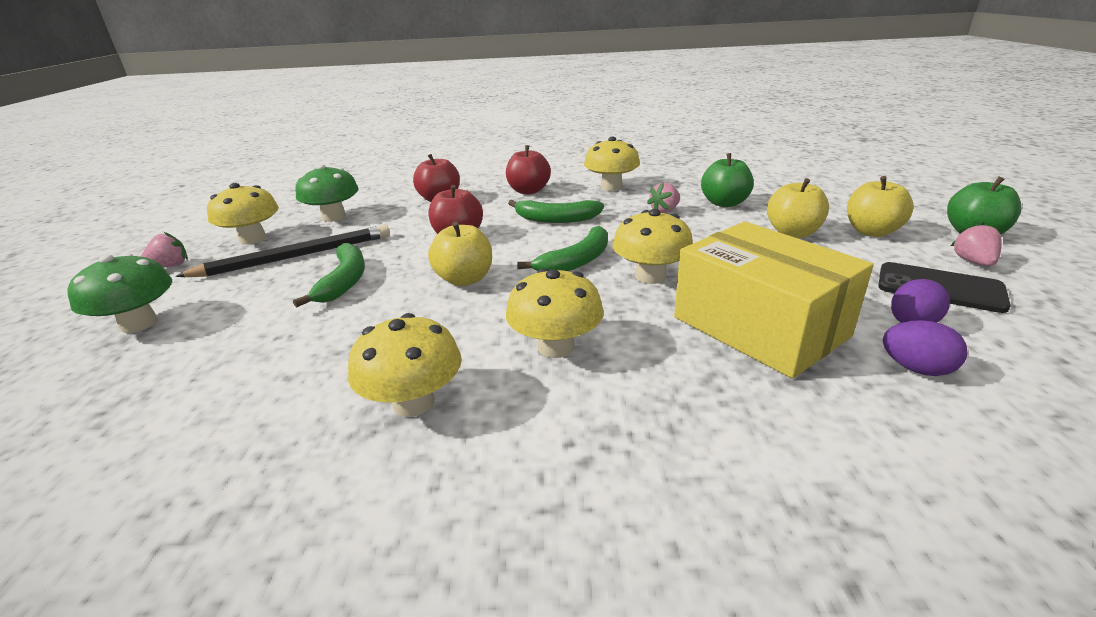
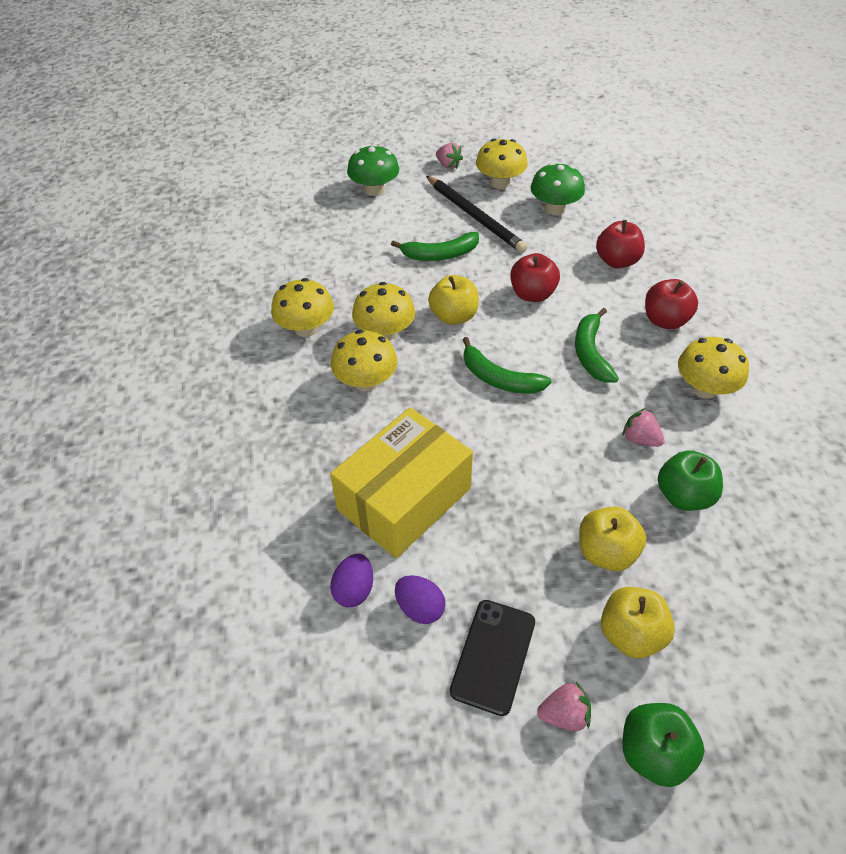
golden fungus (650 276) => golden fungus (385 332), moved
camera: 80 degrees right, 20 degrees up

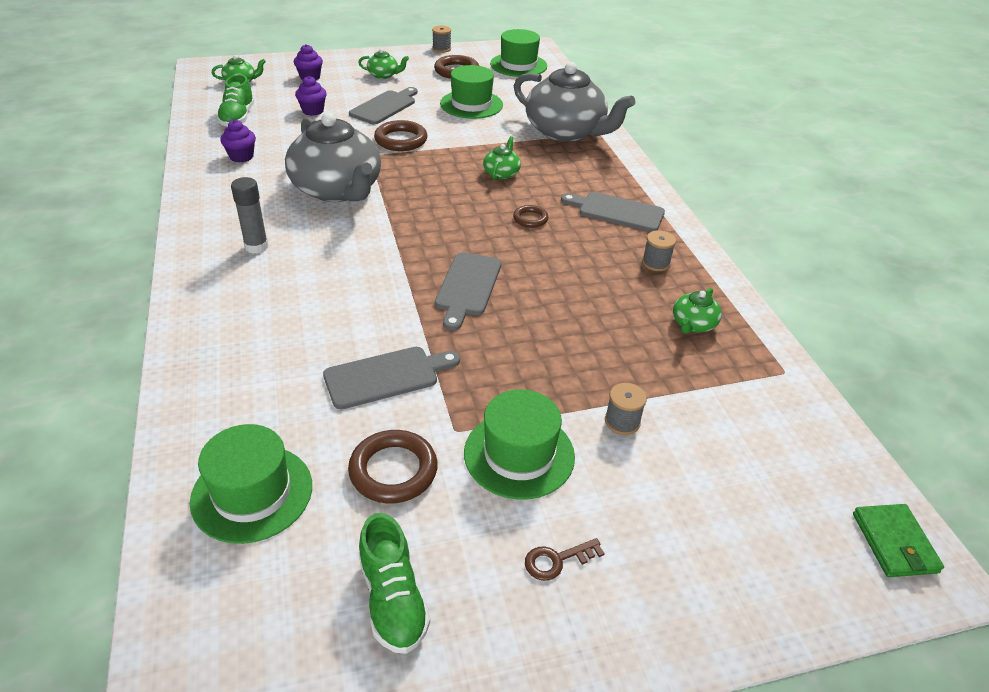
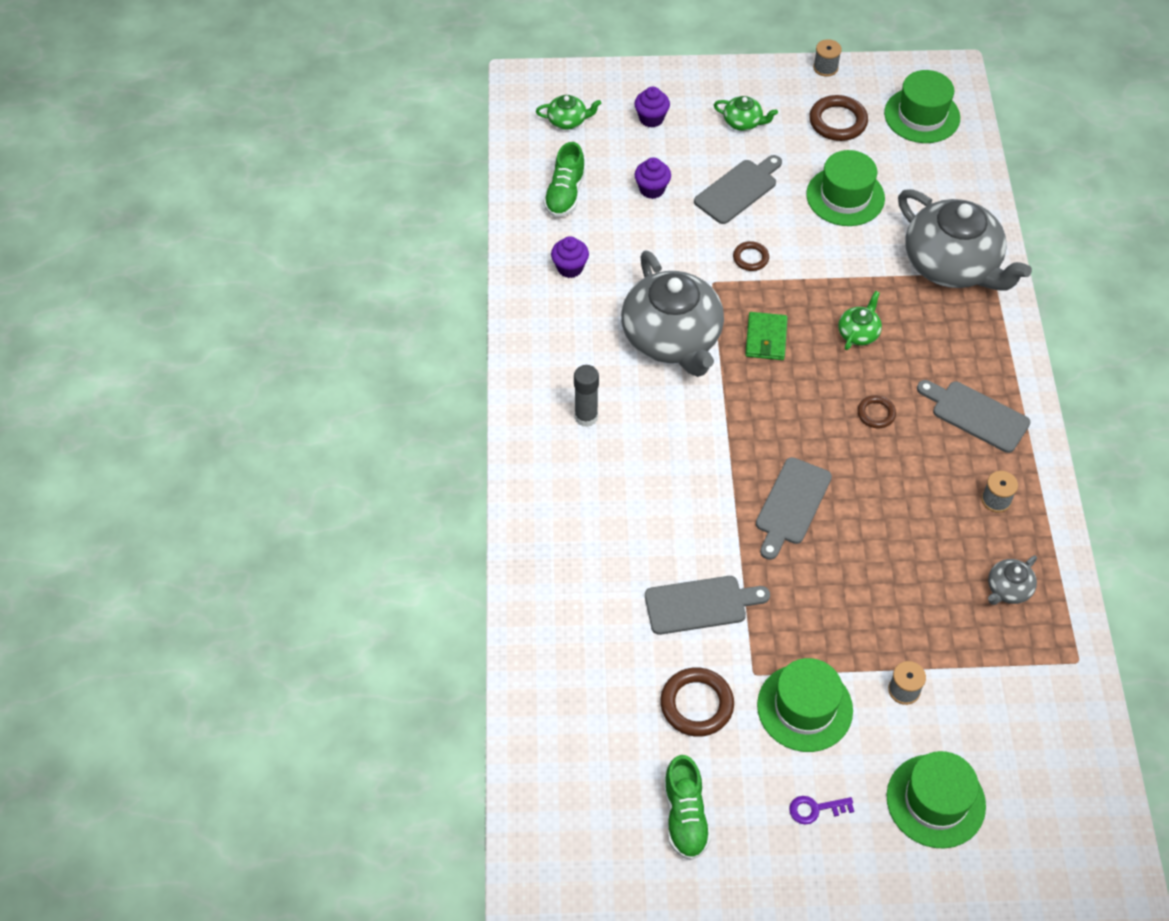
emerald tall hat (252 493) => emerald tall hat (935 801), moved
emerald wallet (894 543) => emerald wallet (766 338), moved
brown key (557 560) => violet key (815 809)
emerald tea pot (693 324) => grey tea pot (1008 589)
brown ring (401 140) => brown ring (750 258), x0.58
camera: 15 degrees right, 15 degrees up

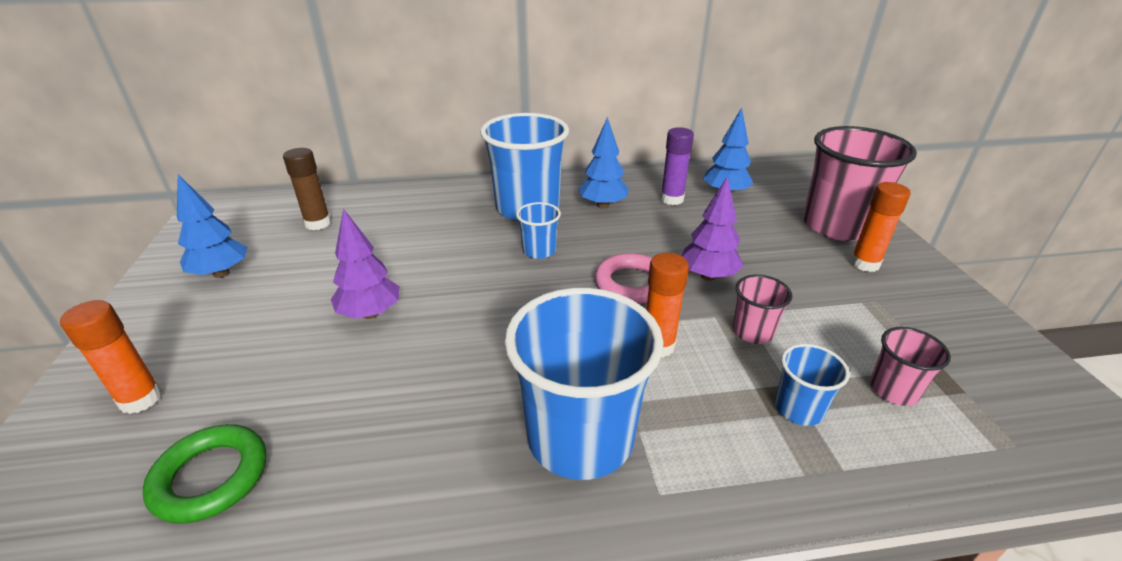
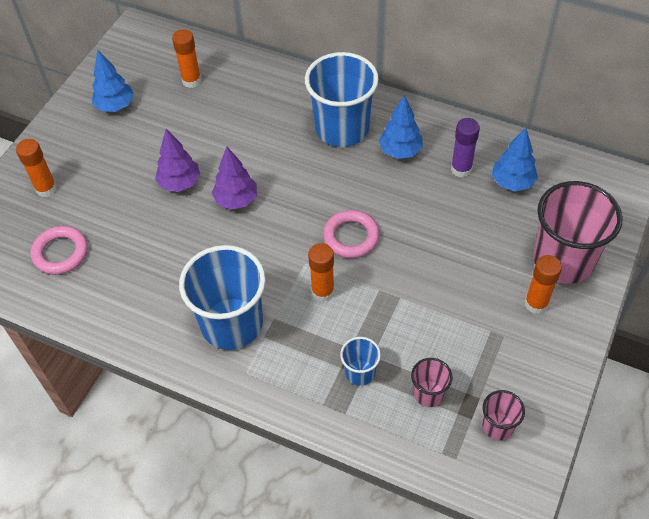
cobalt tumbler (539 251) => nothing
violet toy tree (708 276) => violet toy tree (236 200), moved
rosy tumbler (752 332) => rosy tumbler (498 426), moved
emerald ring (211 477) => rosy ring (60 253)
brown glue stick (318 223) => bright orange glue stick (191 81)
camera: 35 degrees right, 20 degrees up

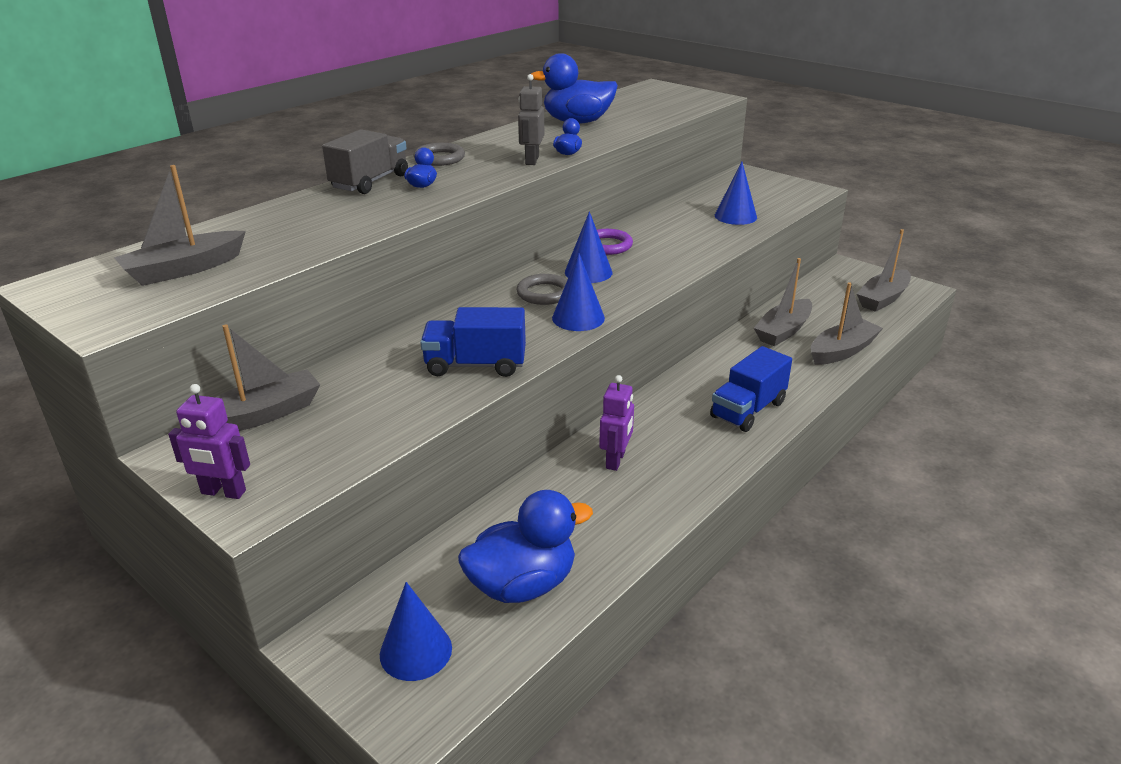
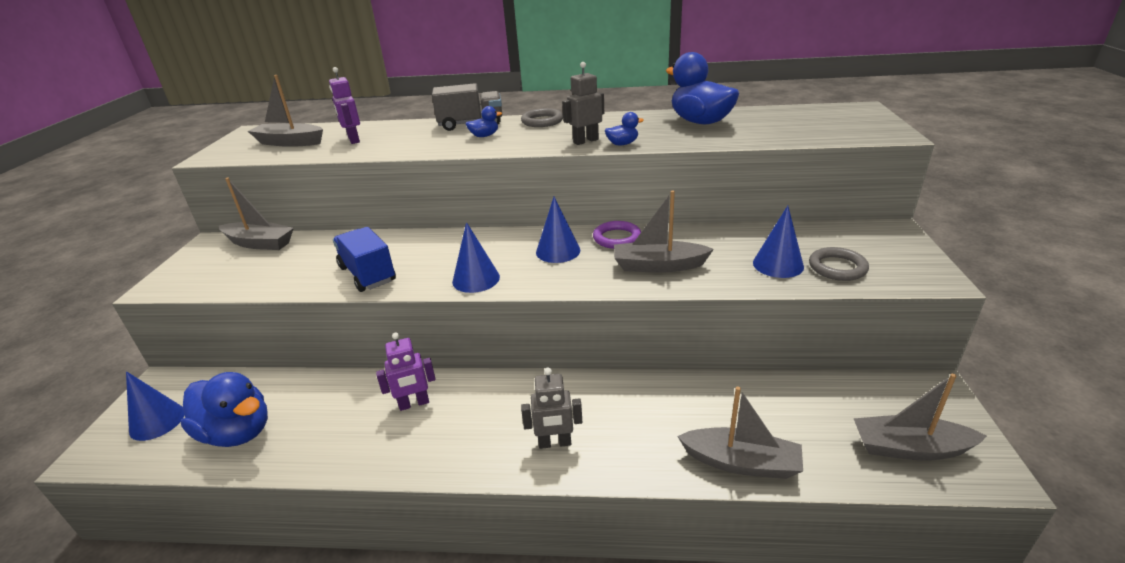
violet robot figure (223 492) => violet robot figure (353 140), moved
grey ring (544 293) => grey ring (837 267), moved
grey sailboat (783 331) => grey sailboat (658 266), moved
cobalt truck (748 410) => grey robot figure (555 443)
camera: 55 degrees right, 0 degrees up

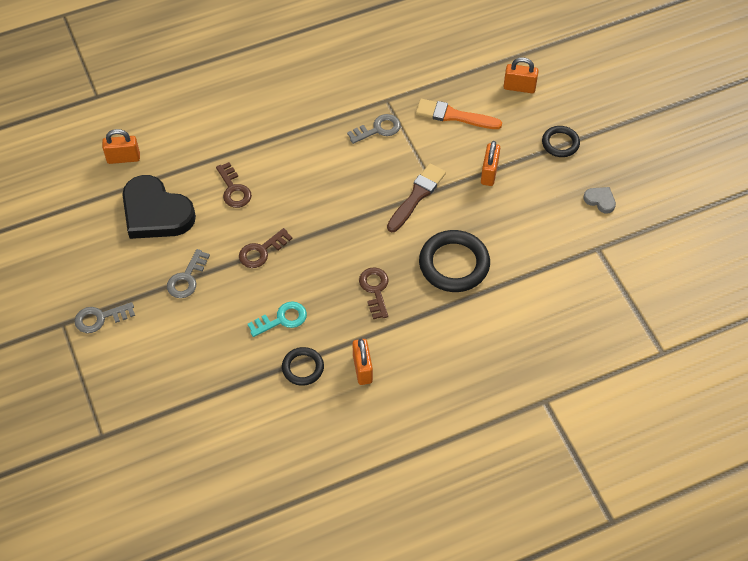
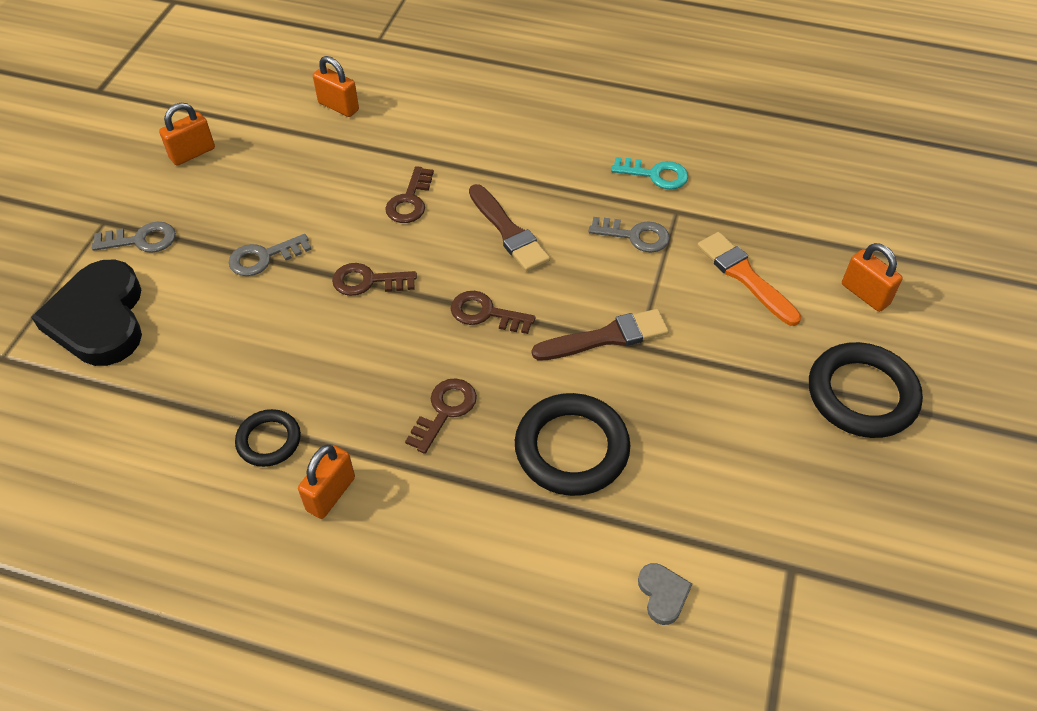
nothing => brown key (485 313)
nothing => brown brush (508 232)
ebony love heart (155 212) => ebony love heart (99 319), moved
aqua key (282 319) => aqua key (655 174), moved
bright orange padlock (489 173) => bright orange padlock (192 153), moved
grey love heart (600 200) => grey love heart (663 594), moved
grey key (100 318) => grey key (141 240), 150 degrees clockwise
ebony ring (560 143) => ebony ring (862 394), x1.77
camera: 40 degrees right, 5 degrees down

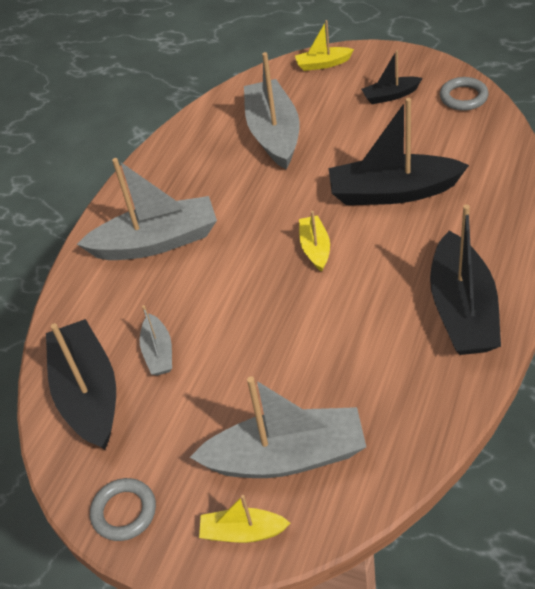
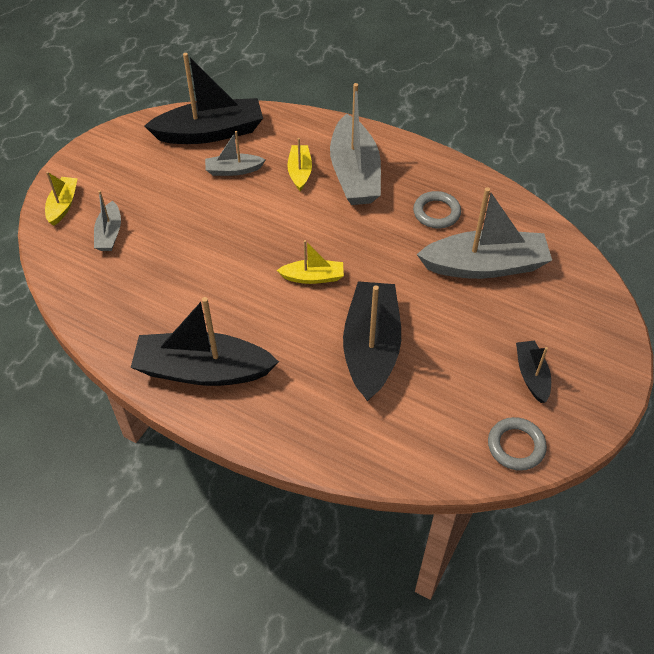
grey ring (124 512) => grey ring (436 213), moved
golden sailboat (323 64) => golden sailboat (300 172), moved
grey sailboat (286 457) => grey sailboat (109 234), x0.50
camera: 90 degrees right, 5 degrees up

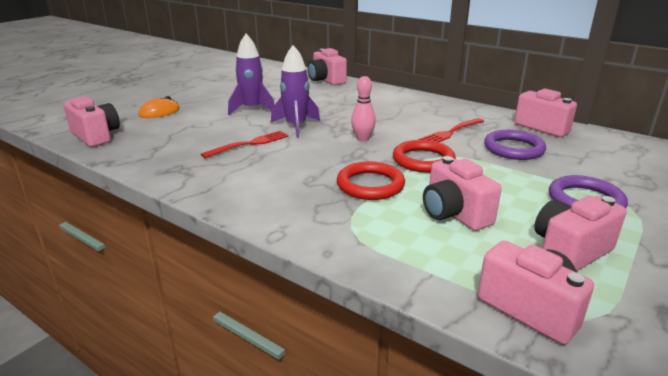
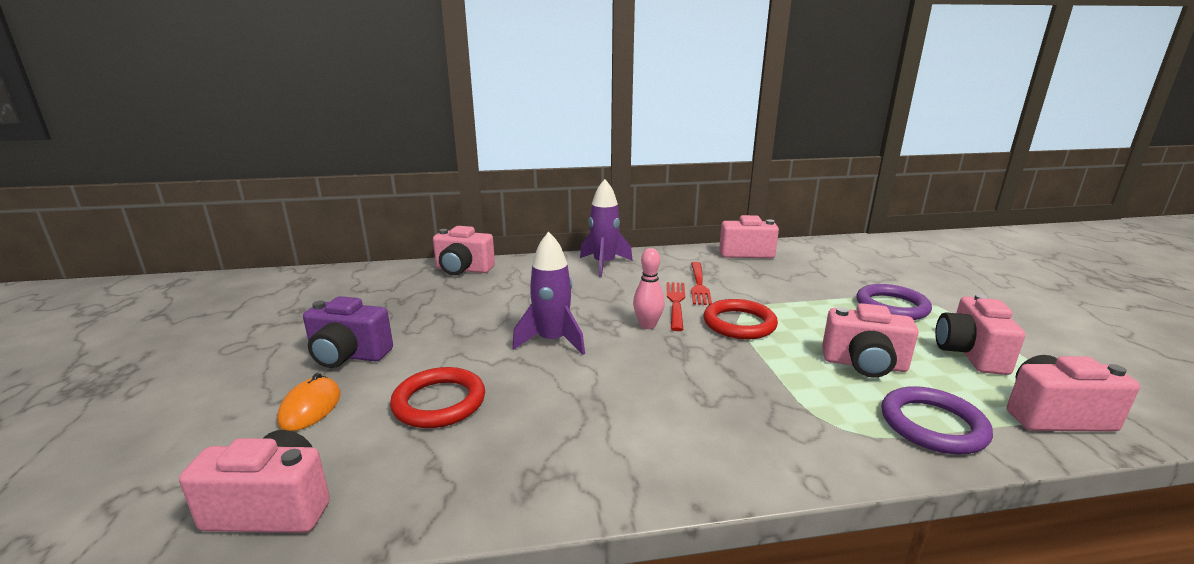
nothing => violet camera (348 356)
red fork (249 144) => red fork (675 303), moved
violet toy rocket (252 109) => violet toy rocket (604 264), moved
red ring (370 185) => red ring (439 402), moved
violet ring (513 149) => violet ring (933 425), moved
camera: 45 degrees left, 5 degrees down

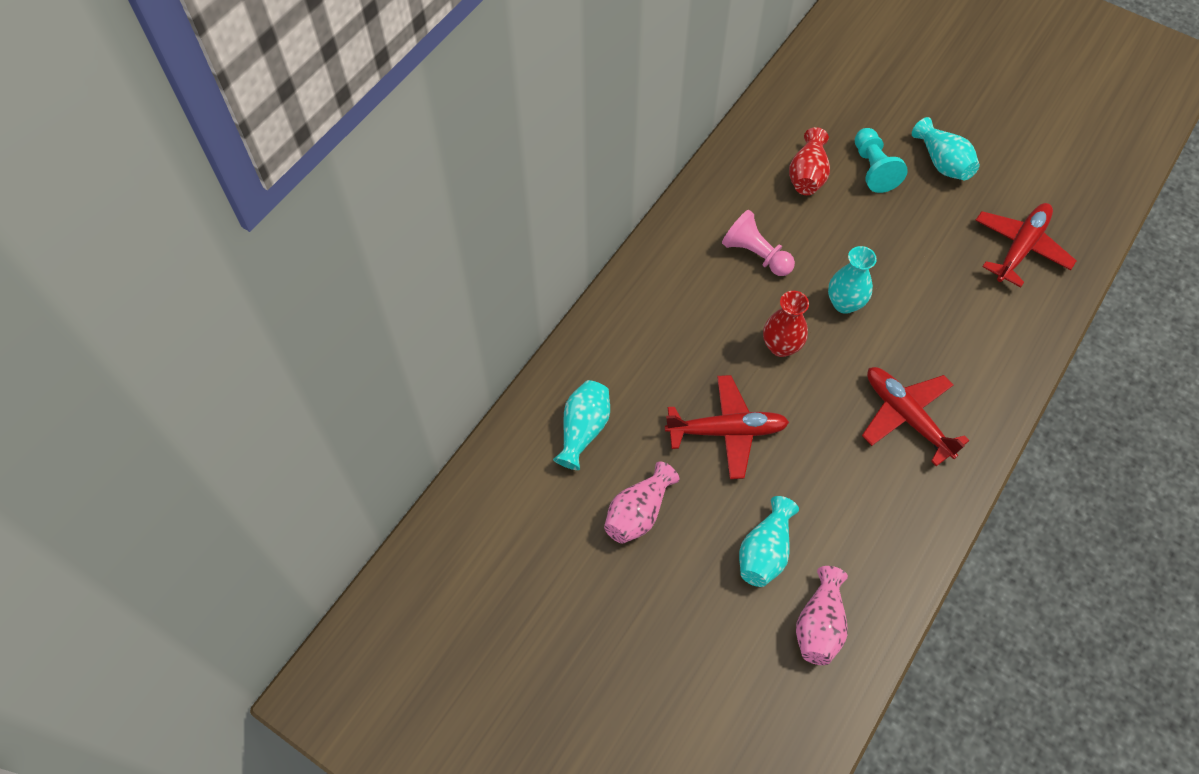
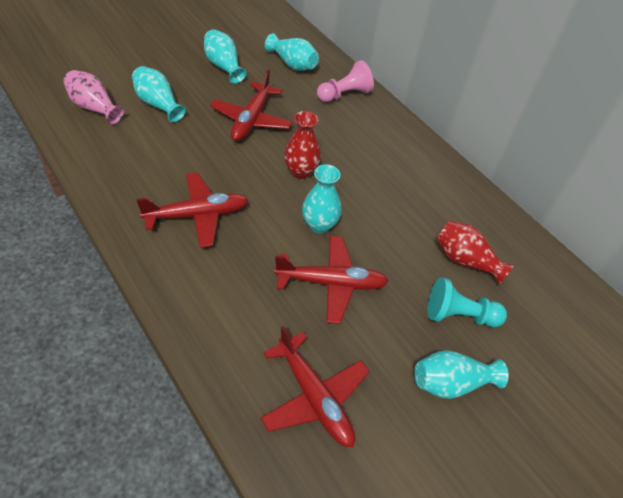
nothing => red aeroplane (331 283)
rosy chess pawn (755 254) => rosy chess pawn (344 94), moved
rosy flower vase (638 513) => aqua flower vase (223 66)
camera: 105 degrees right, 10 degrees down

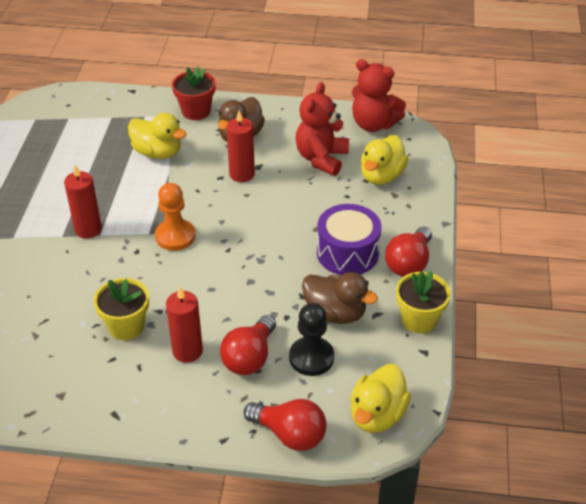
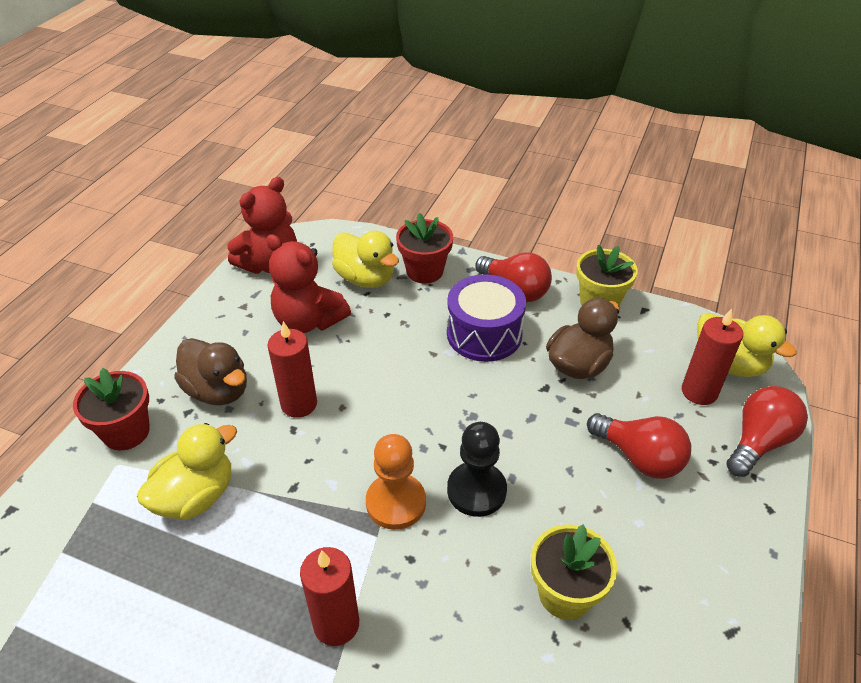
nothing => red flower pot (425 271)
red pillar candle (187 351) => red pillar candle (699 392), moved
ebony chess pawn (311 358) => ebony chess pawn (476 490), moved
camera: 75 degrees left, 0 degrees up

